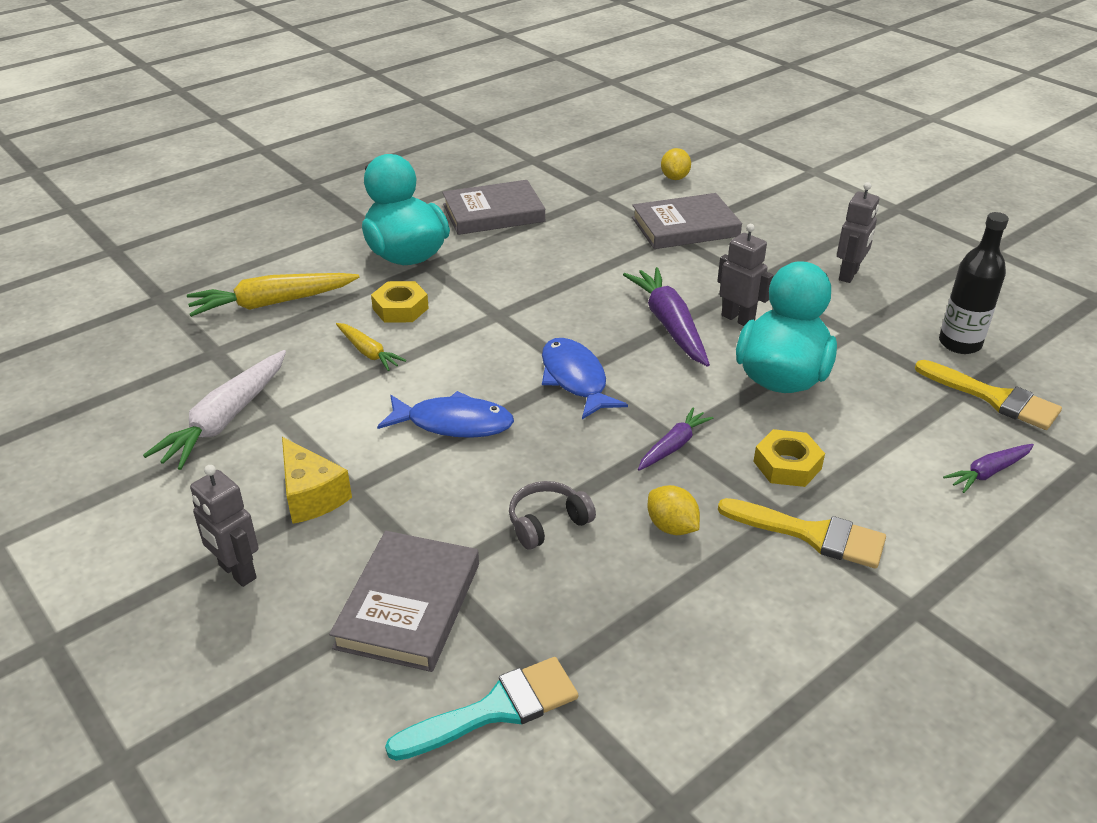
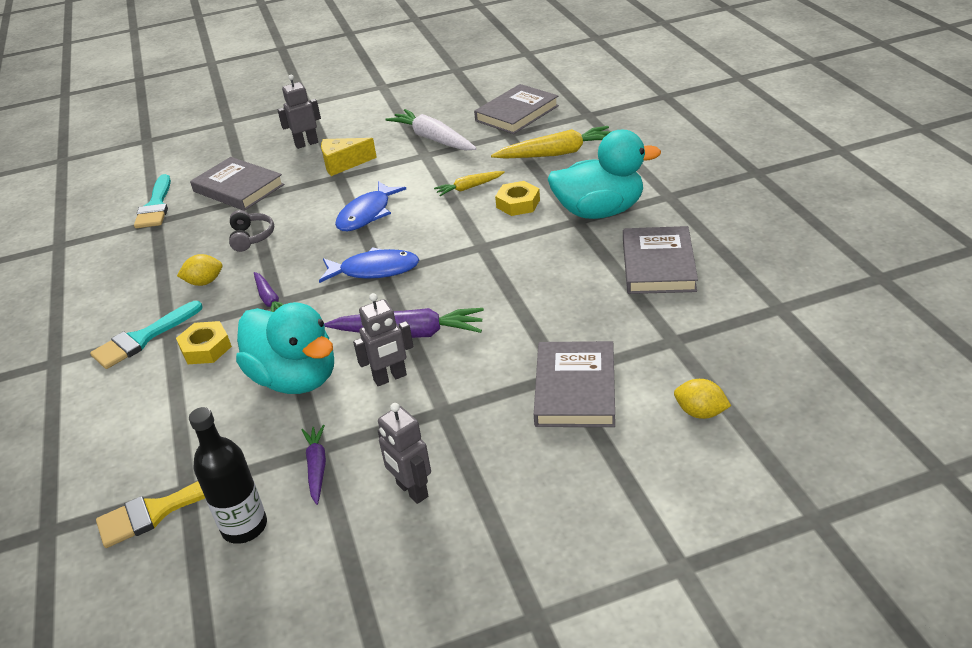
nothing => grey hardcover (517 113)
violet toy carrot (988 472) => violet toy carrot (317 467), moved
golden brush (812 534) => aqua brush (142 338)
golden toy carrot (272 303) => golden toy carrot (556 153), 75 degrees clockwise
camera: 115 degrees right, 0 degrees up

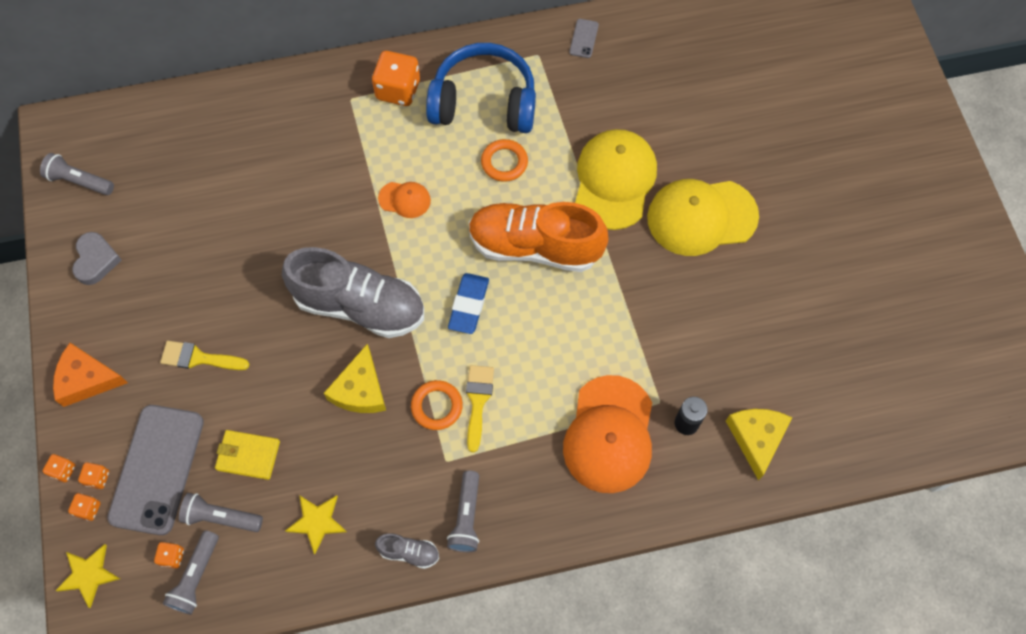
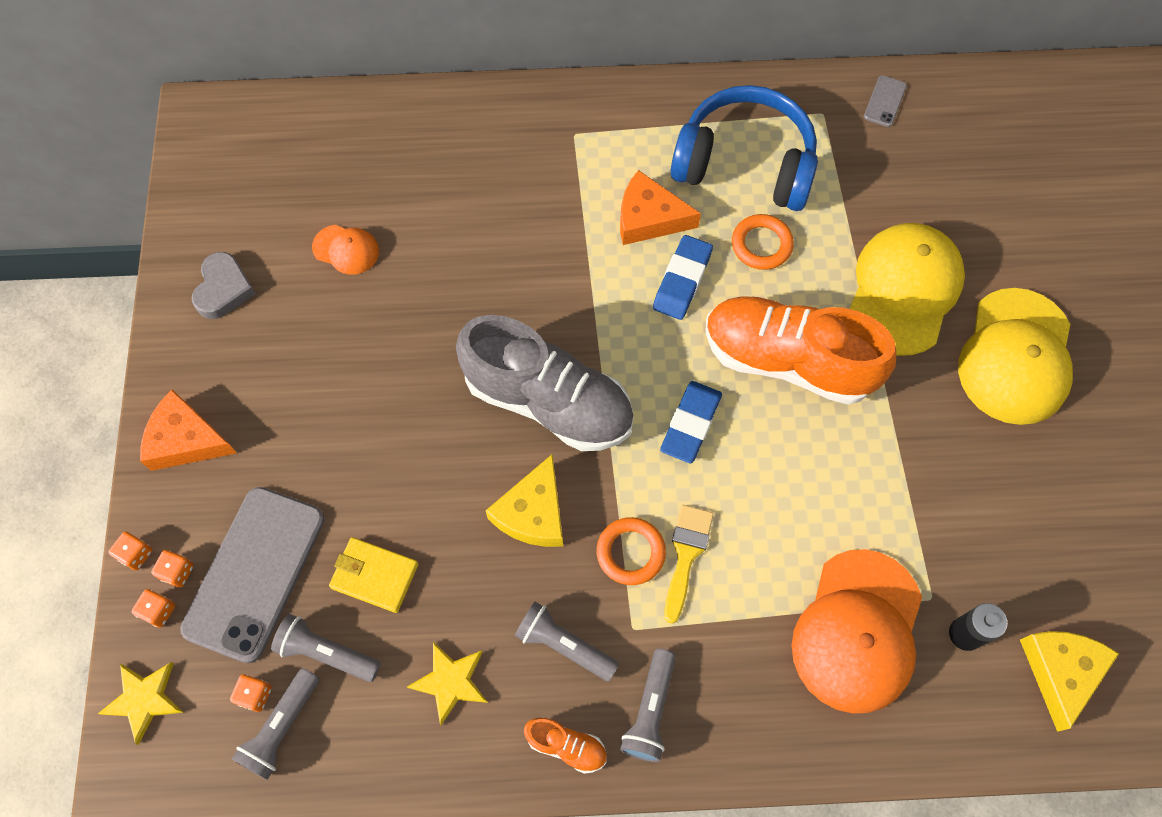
golden brush (199 358) => nothing
bright orange die (398 90) => nothing
nothing => bright orange piece of cheese (649 218)
nothing => cobalt pencil eraser (682 280)
grey flashlight (79 181) => grey flashlight (564 645), moved
bright orange peaked cap (404 199) => bright orange peaked cap (346 249), moved
grey lace-up shoe (409 552) => bright orange lace-up shoe (566 746)
golden peaked cap (701 217) => golden peaked cap (1015 356), 75 degrees counterclockwise
camera: 10 degrees right, 0 degrees up

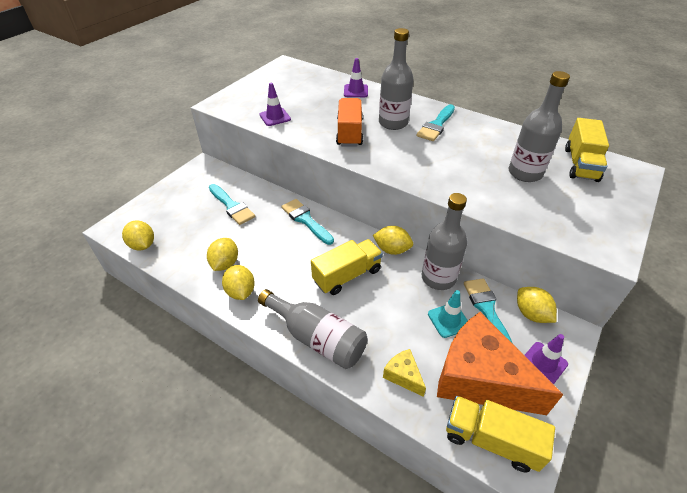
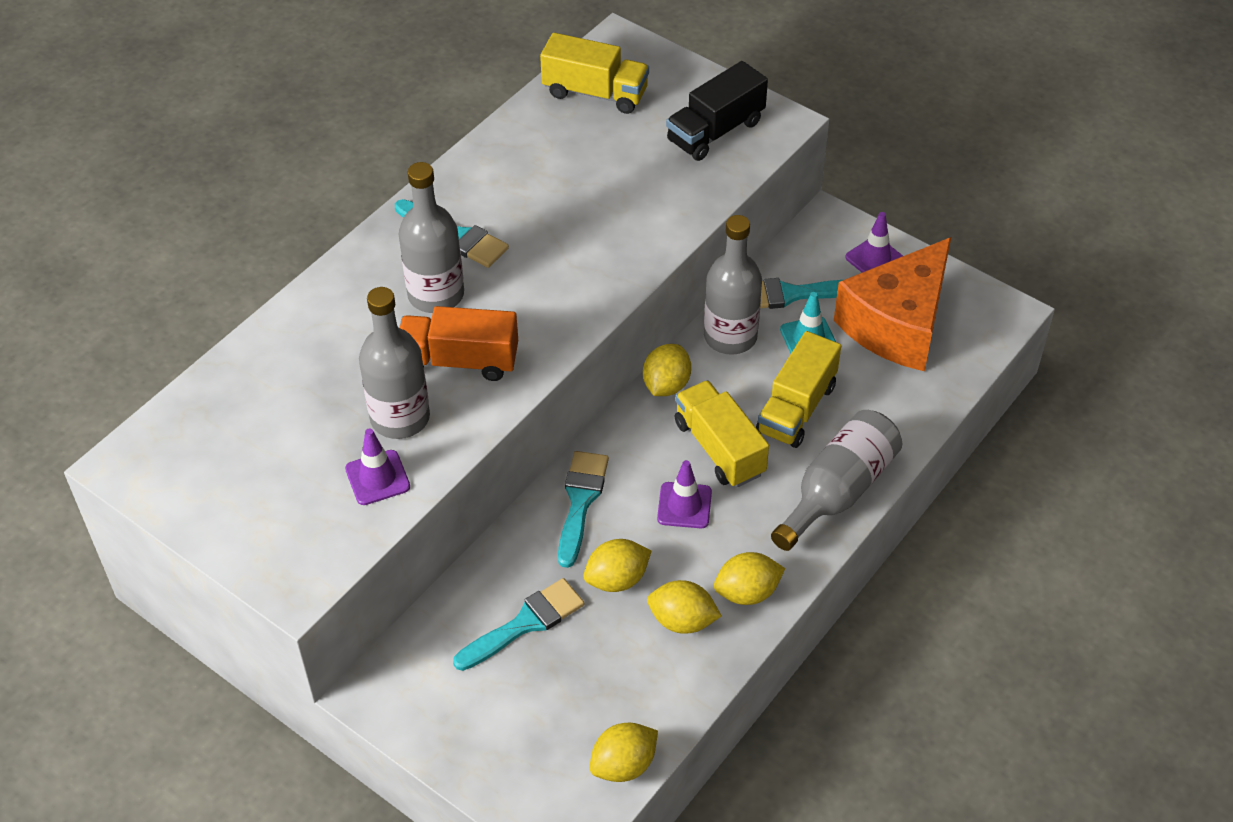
golden piece of cheese (403 376) => nothing
nothing => ebony truck (715 131)
violet safety cone (355 91) => violet safety cone (684 505), moved
golden truck (491 440) => golden truck (796 408), moved
grey bottle (525 173) => grey bottle (400 418), moved
golden citrus fruit (531 314) => golden citrus fruit (617 579), moved
aqua brush (305 220) => aqua brush (580 501), 135 degrees clockwise
camera: 85 degrees left, 5 degrees up

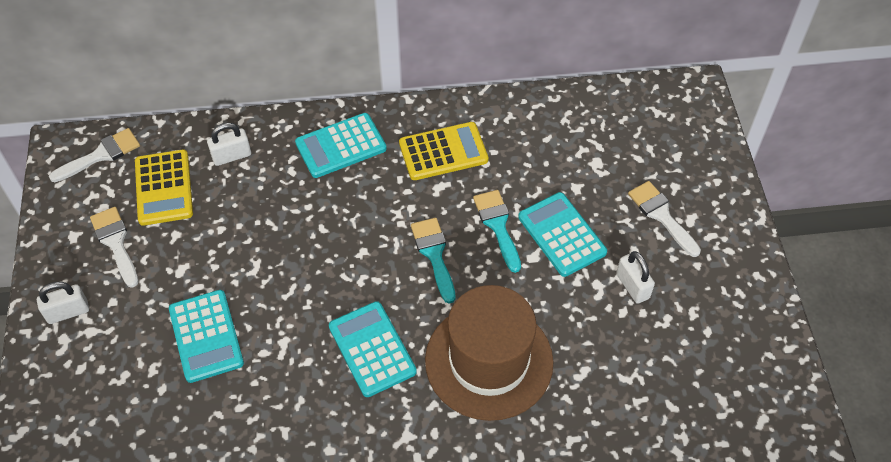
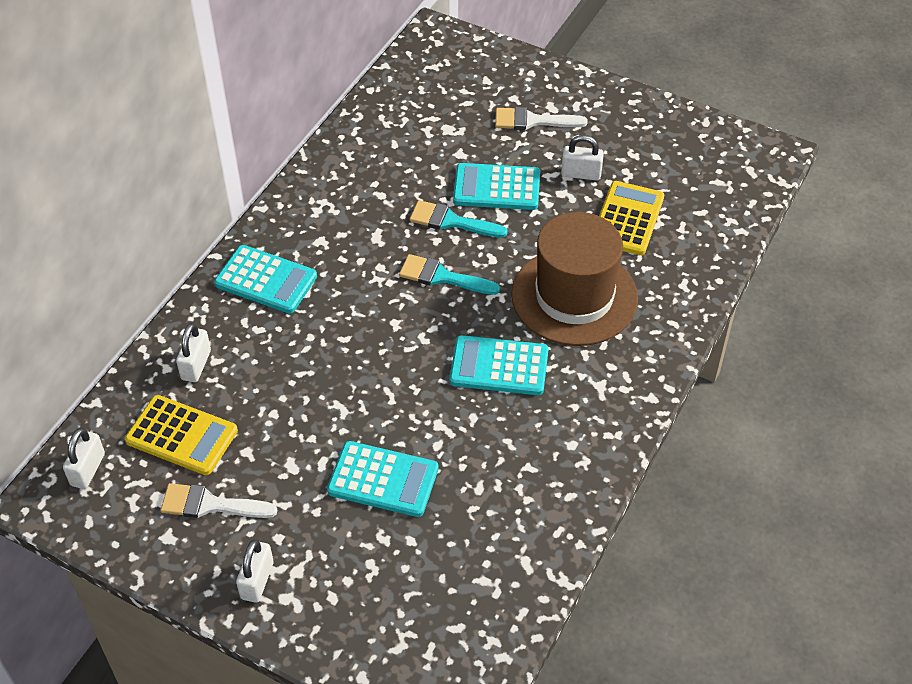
golden calculator (443 152) => golden calculator (627 219), moved
white brush (101 155) => white padlock (87 469)
aqua calculator (341 146) => aqua calculator (266 280), 75 degrees counterclockwise
camera: 55 degrees left, 5 degrees down

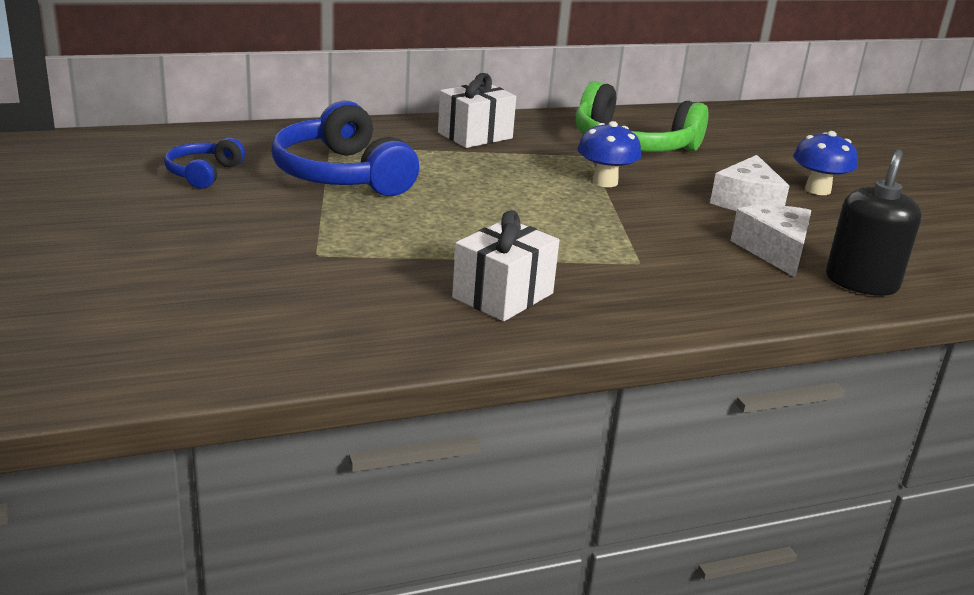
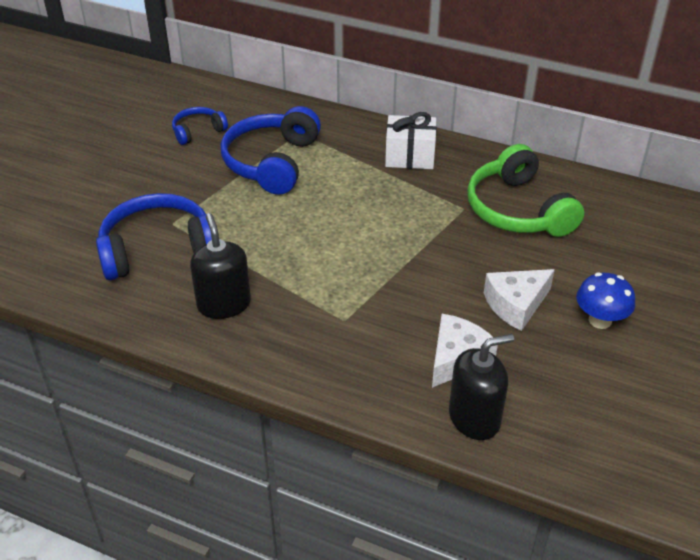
cobalt fungus (605 182) => nothing
nothing => cobalt headphones (158 249)
white wrapped gift (503 295) => ebony pump bottle (224 304)
camera: 45 degrees right, 15 degrees up

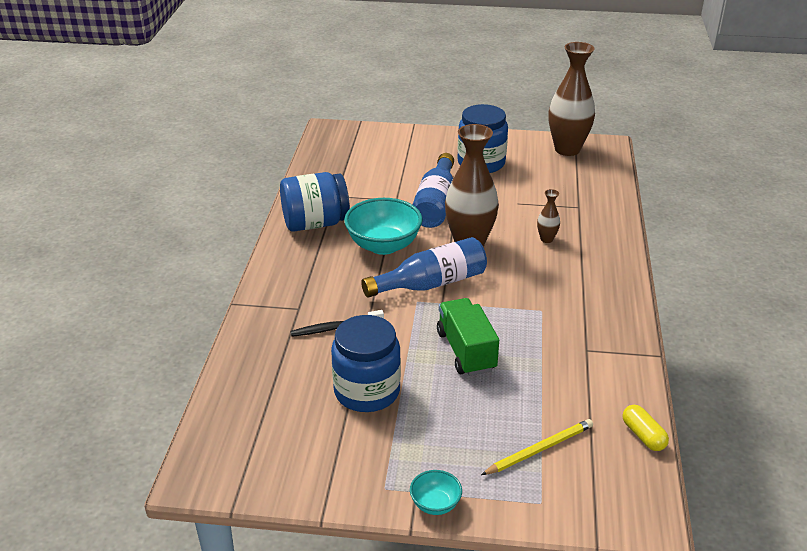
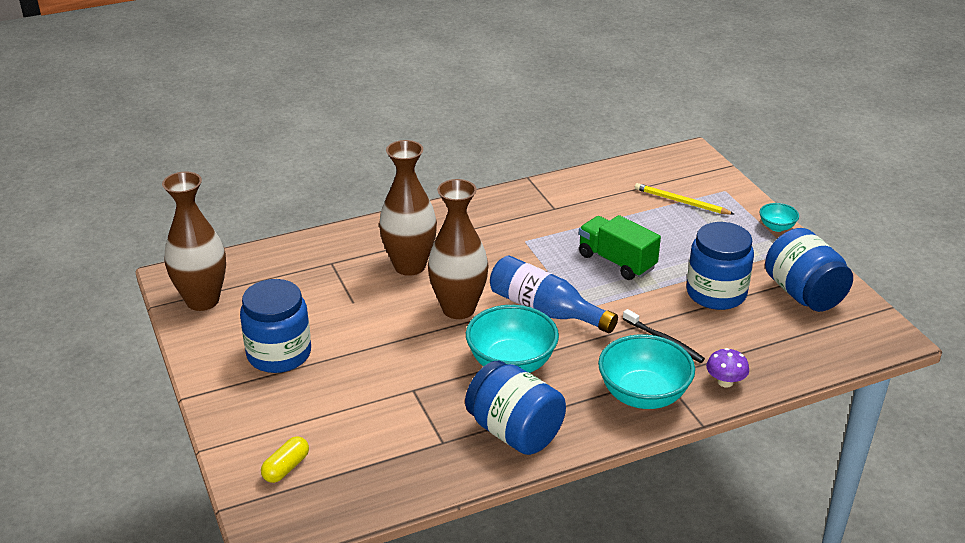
cobalt bottle (435 204) => nothing
nothing => aqua deep dish (643 395)
nothing => violet fungus (725 382)
nothing => cobalt jar (803 294)
golden pill (643 435) => golden pill (286 467), moved
emerald truck (466 351) => emerald truck (616 261), 90 degrees clockwise
brown flower vase (546 239) => brown flower vase (409 266), x2.29
camera: 120 degrees left, 0 degrees up

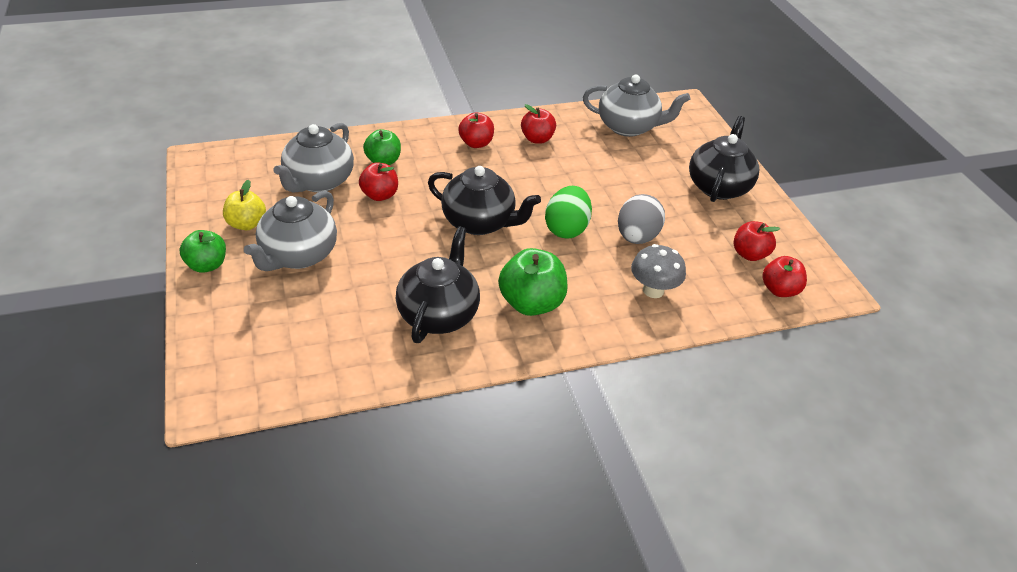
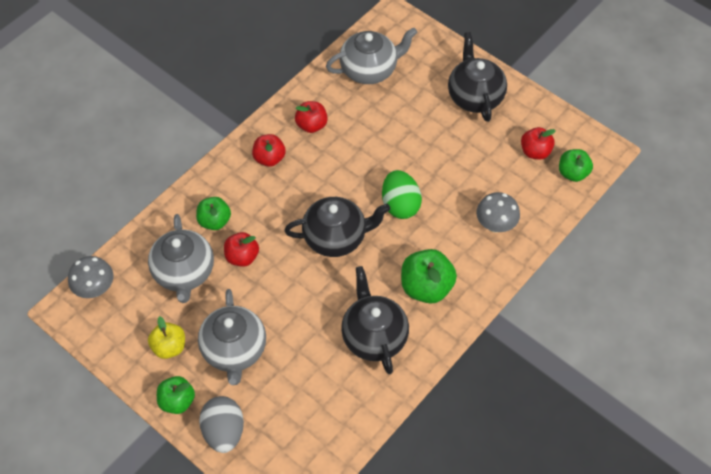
nothing => grey fungus (95 289)
grey egg (636 237) => grey egg (224 431), moved
red apple fruit (779 290) => emerald apple fruit (572 173)
camera: 30 degrees left, 15 degrees up

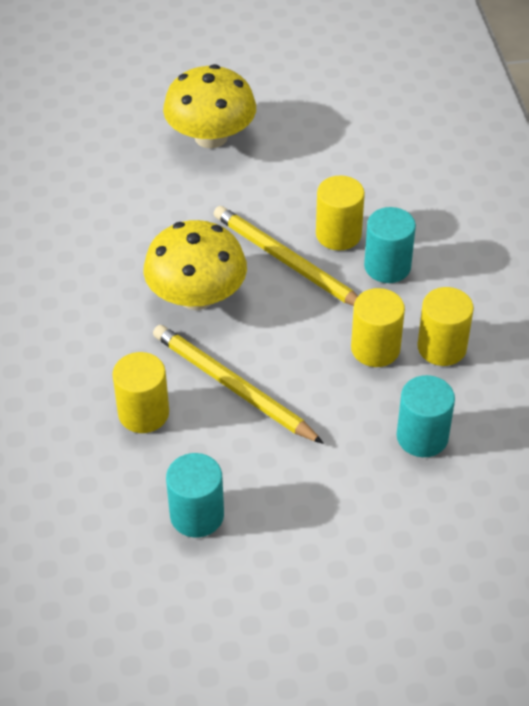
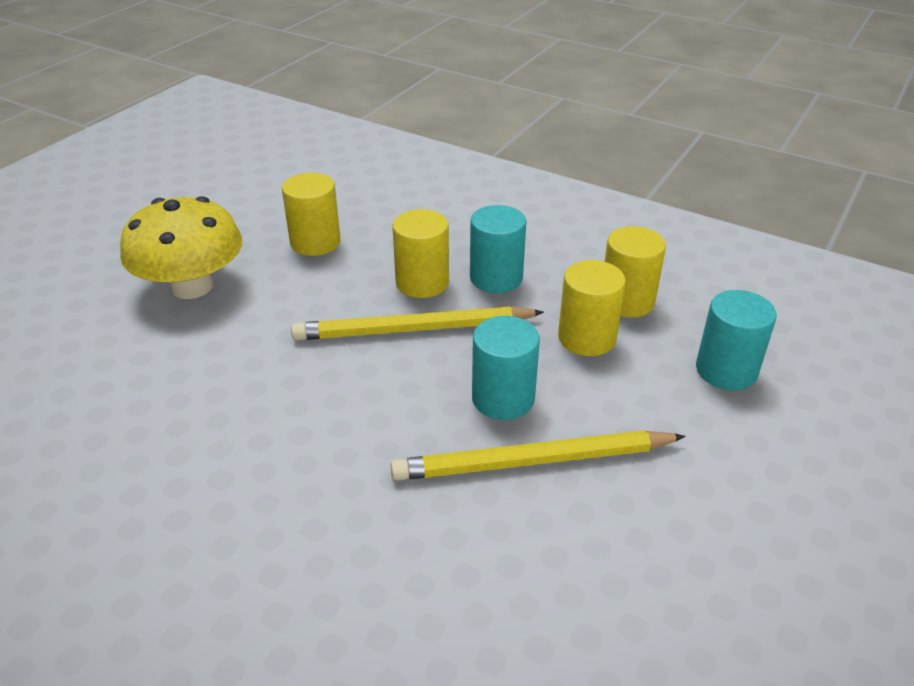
golden fungus (197 296) => nothing
golden cylinder shape (143 413) => golden cylinder shape (315 242), moved
aqua cylinder shape (197 515) => aqua cylinder shape (503 398), moved
camera: 50 degrees left, 10 degrees down

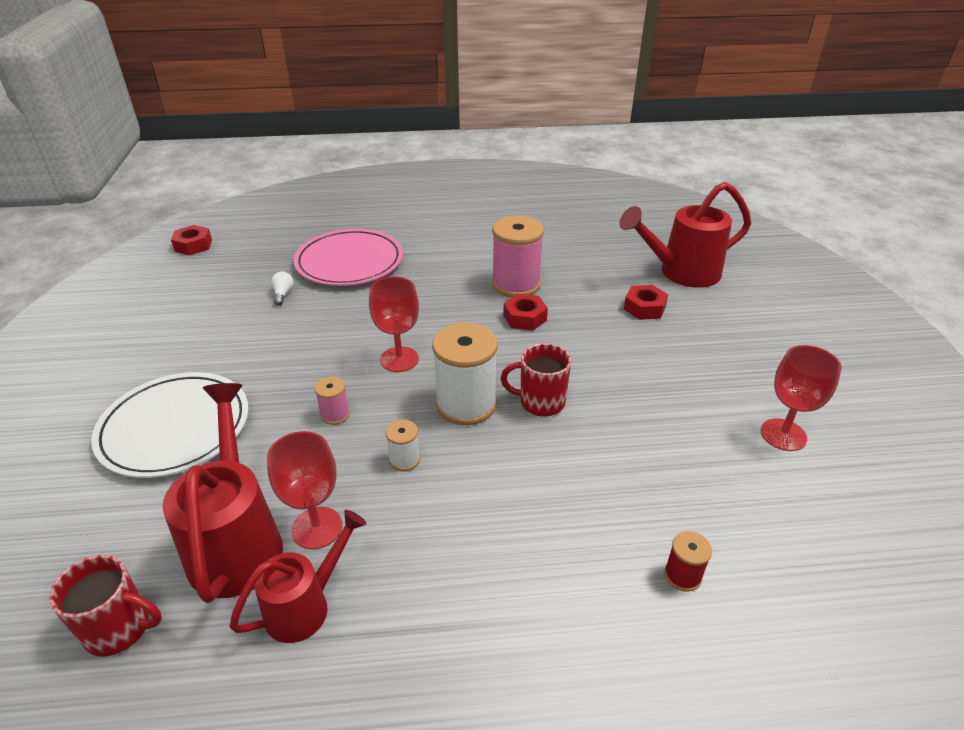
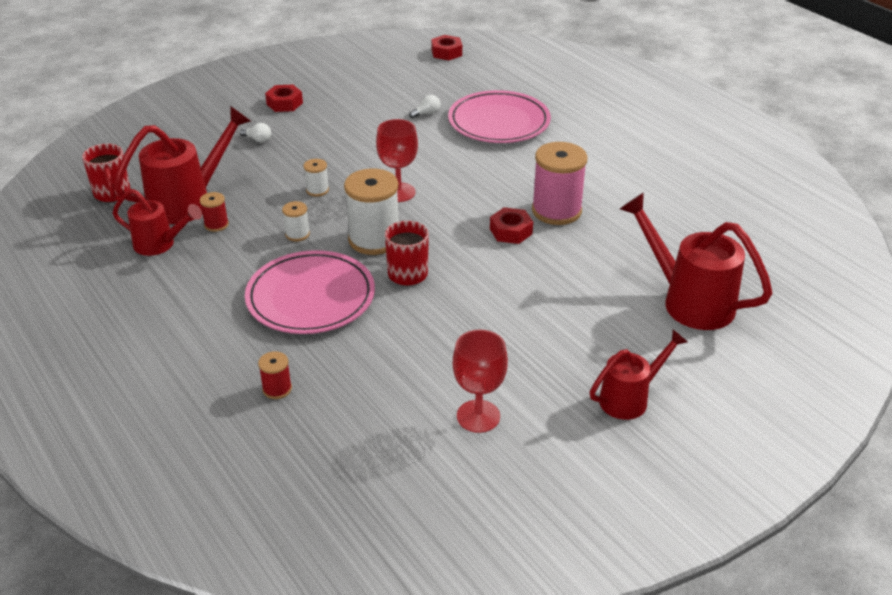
nothing => rosy plate (311 297)
nothing => red watering pot (629 398)
red hexagon nut (644 308) => red hexagon nut (284 103), moved
white plate (175 428) => white lightbulb (258 139)
red goblet (317 528) => red bobbin (216 225)
rosy bobbin (335 414) => white bobbin (317 190)
camera: 60 degrees right, 0 degrees up

